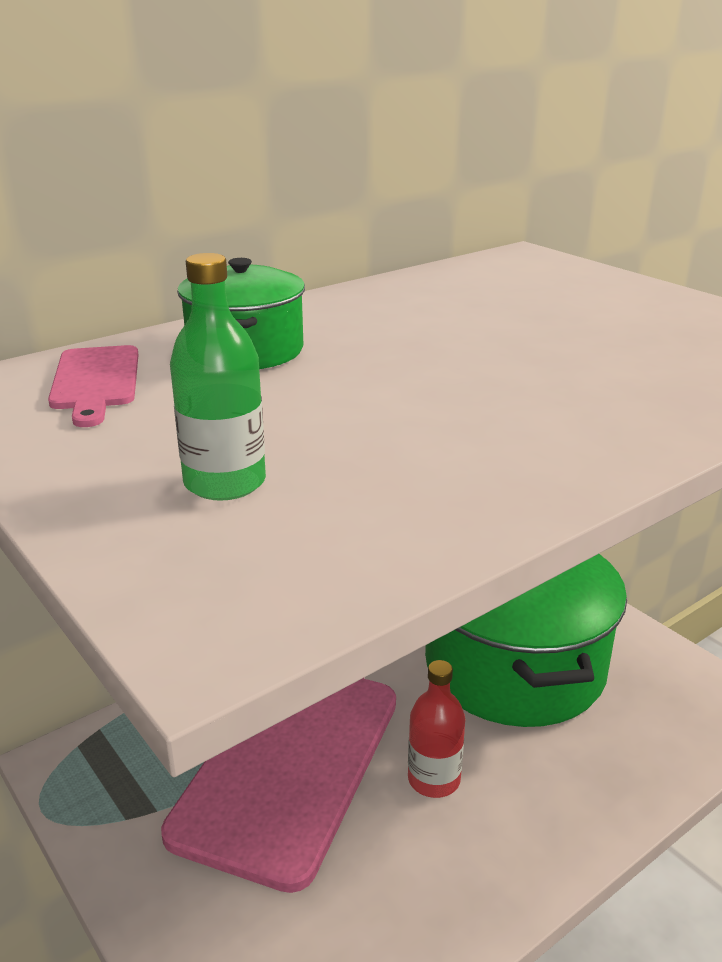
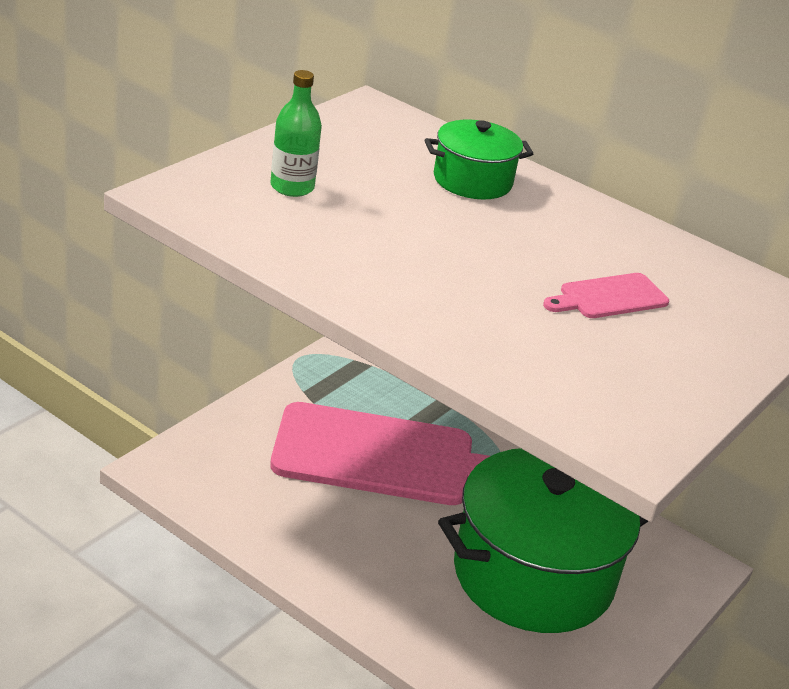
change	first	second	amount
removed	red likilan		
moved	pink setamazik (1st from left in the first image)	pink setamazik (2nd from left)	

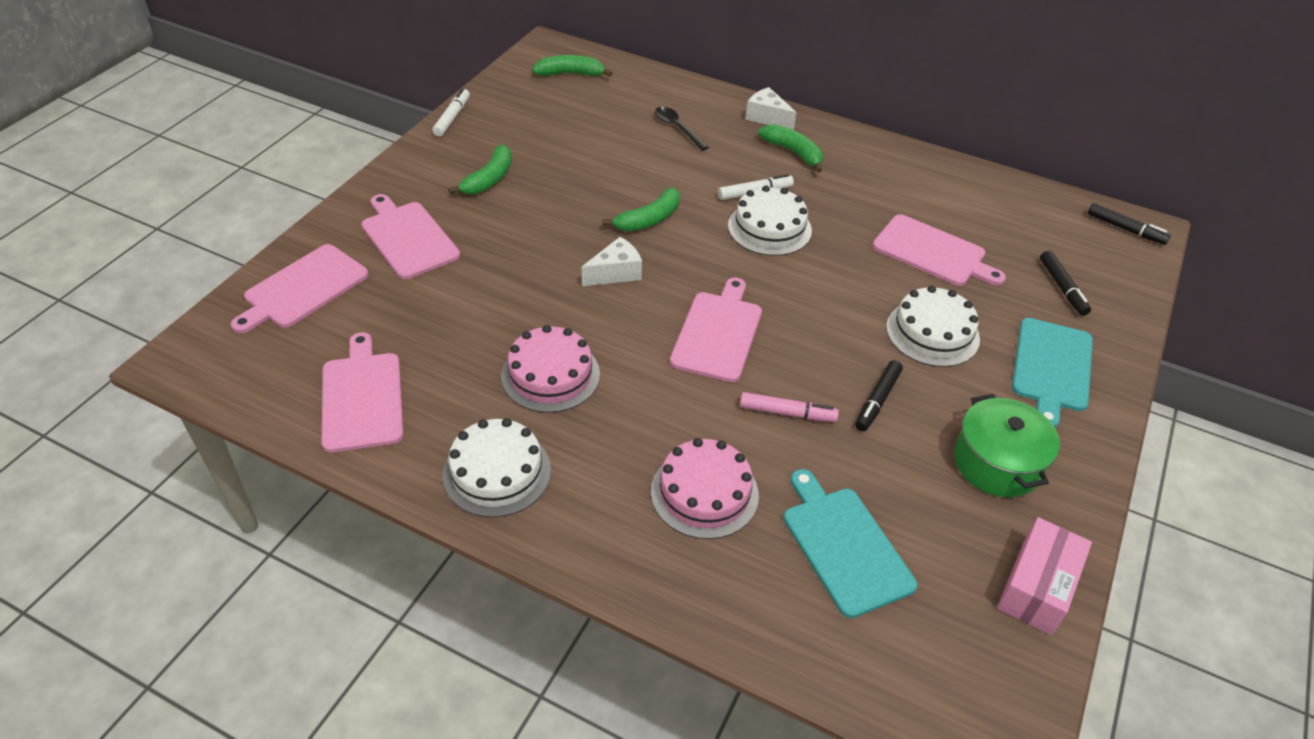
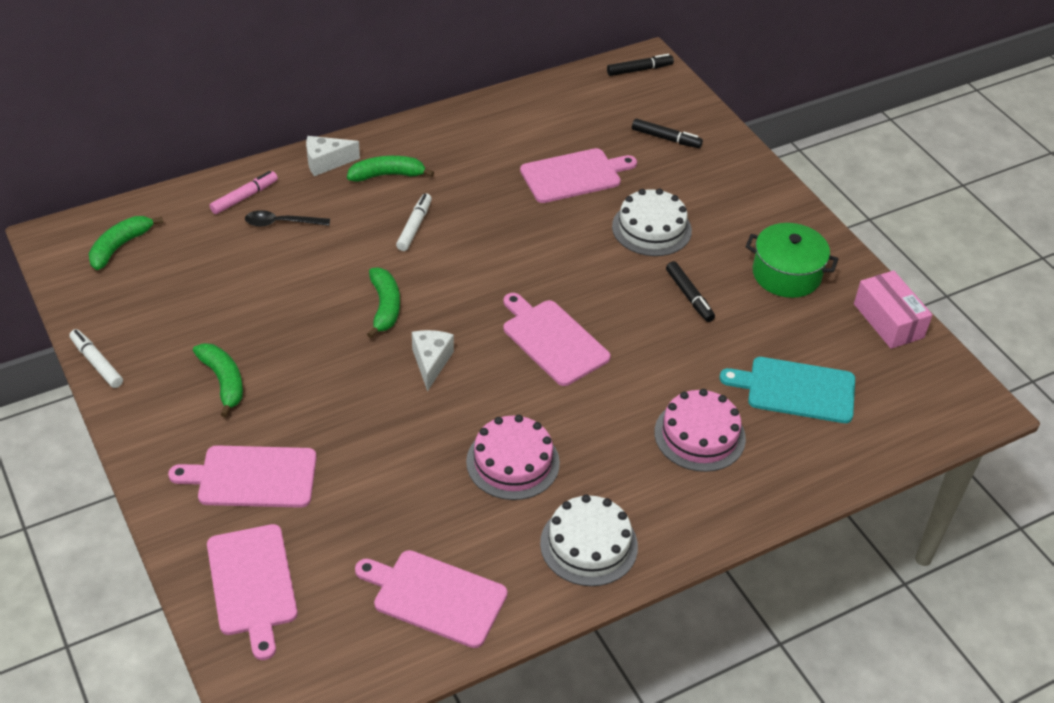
change	first	second	amount
removed	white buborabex (2nd from left)		
removed	turquoise setamazik (2nd from left)		
moved	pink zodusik		

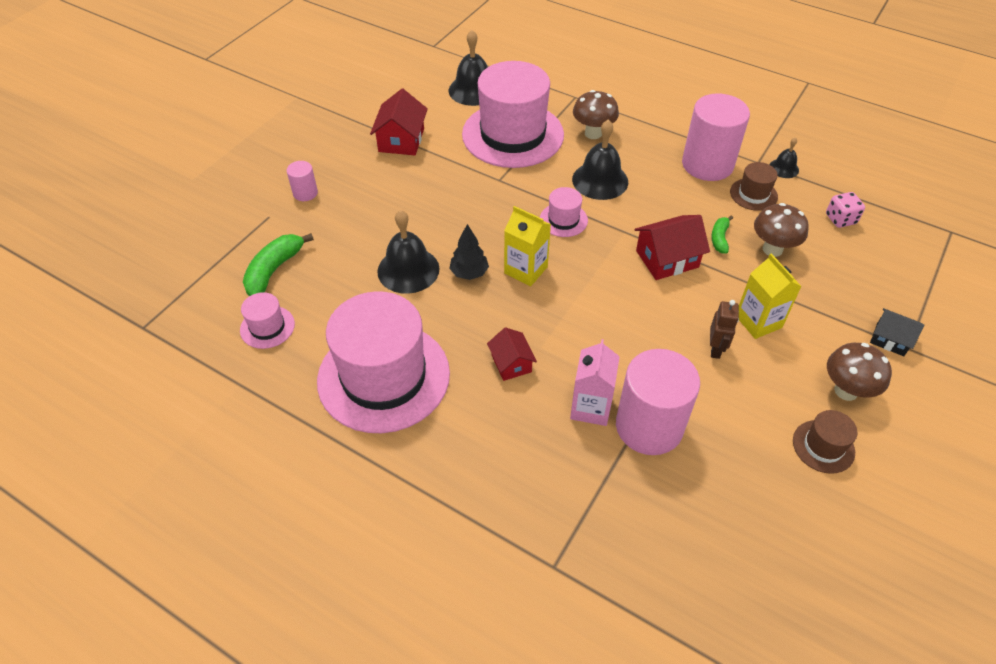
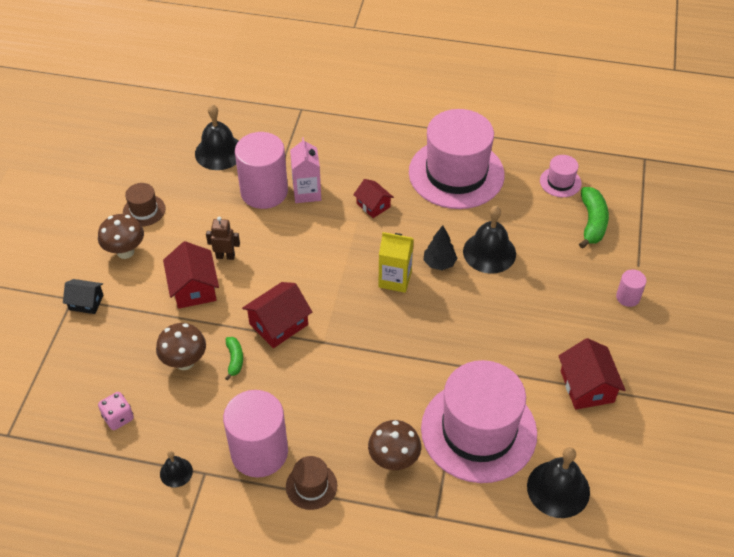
change	first	second	amount
removed	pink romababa (4th from left)		
moved	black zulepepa (3rd from left in the first image)	black zulepepa (2nd from left)	
moved	brown romababa (1st from left in the first image)	brown romababa (2nd from left)	
replaced	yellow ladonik (2nd from left)	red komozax (1st from left)	
turned	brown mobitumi		105 degrees clockwise

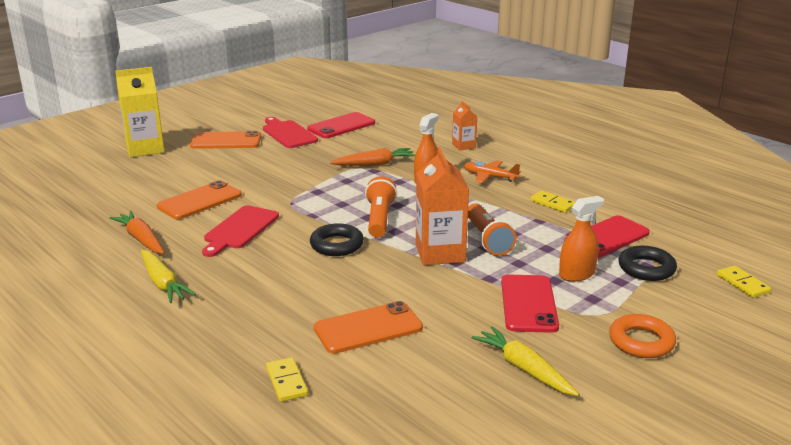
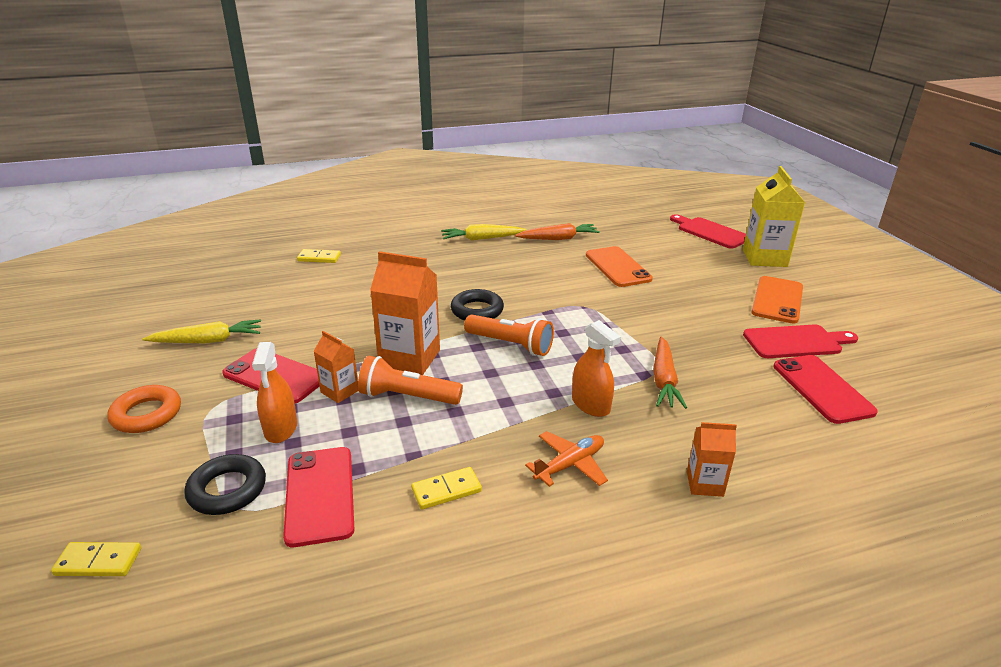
change	first	second	amount
removed	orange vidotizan (3rd from left)		
added		orange ladonik (1st from left)	
moved	red setamazik (1st from left)		

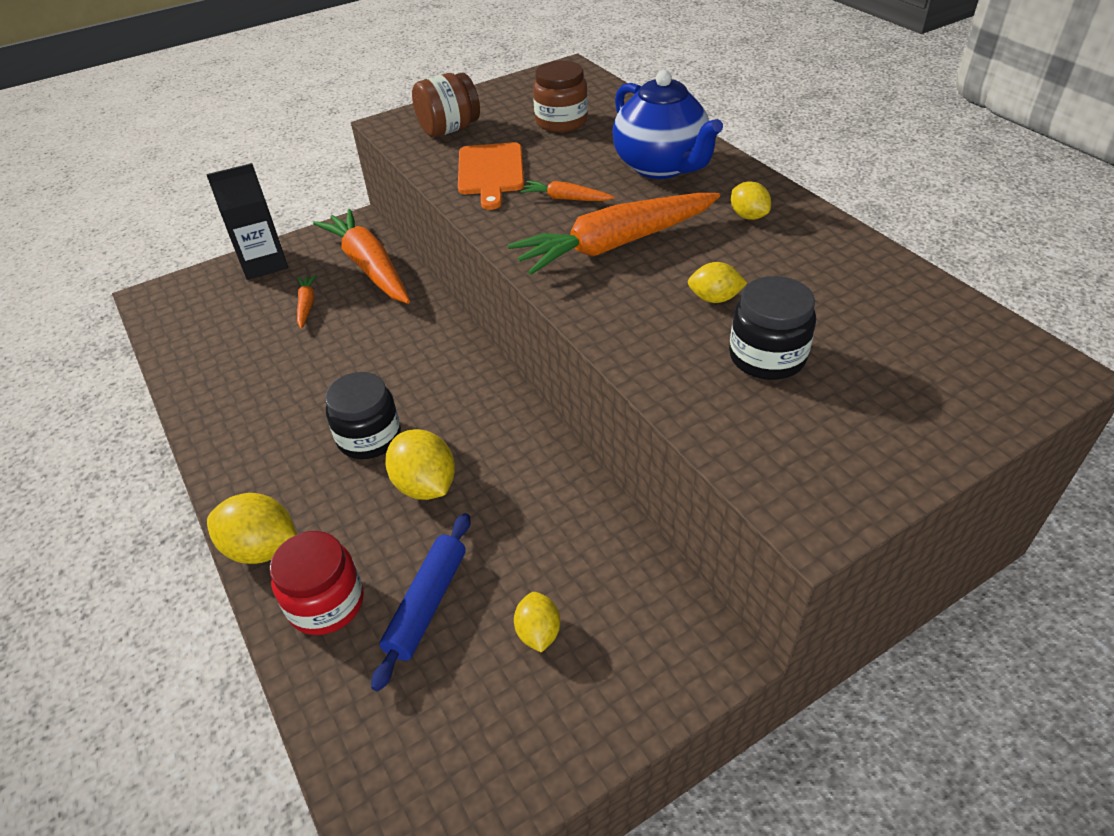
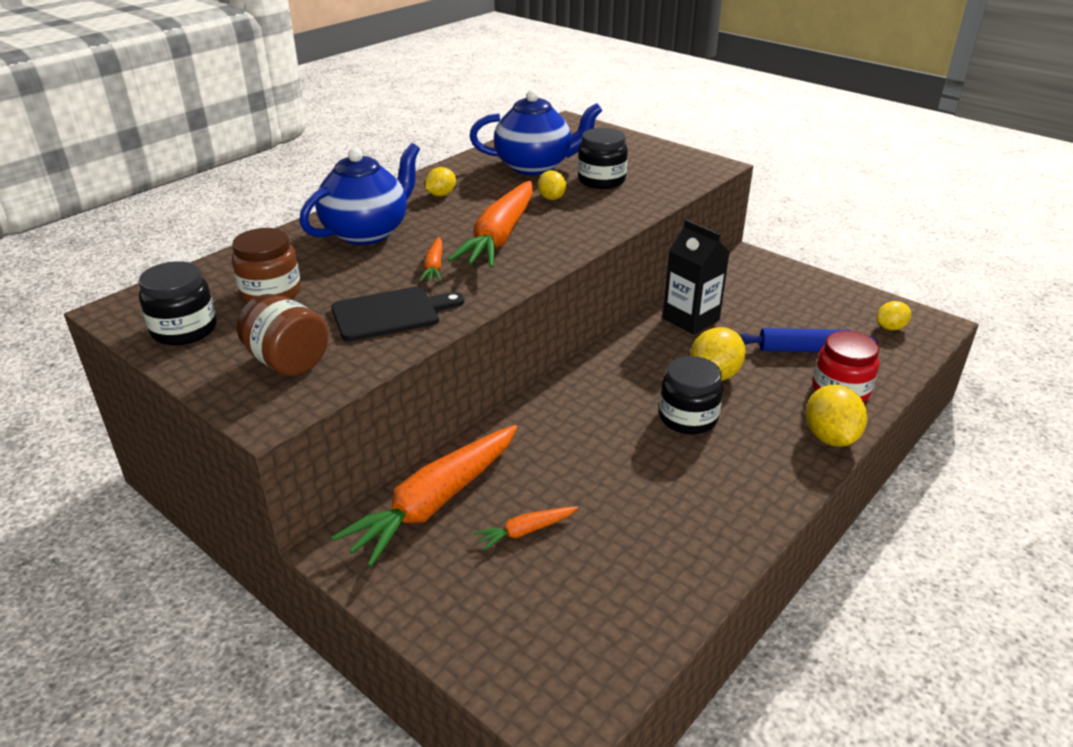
change	first	second	amount
added		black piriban (1st from left)	
added		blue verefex (2nd from left)	
moved	black ladonik		
moved	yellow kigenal (3rd from left in the first image)	yellow kigenal (5th from left)	
recoloured	orange setamazik	black setamazik	
turned	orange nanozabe (4th from left in the first image)	orange nanozabe (3rd from left)	60 degrees clockwise

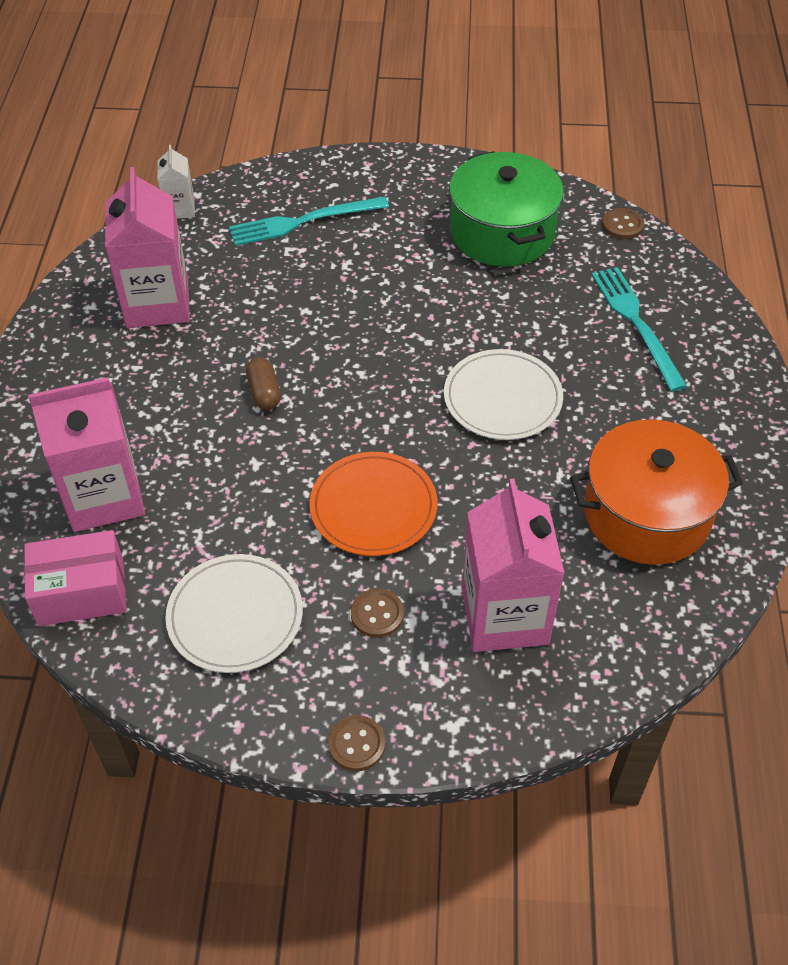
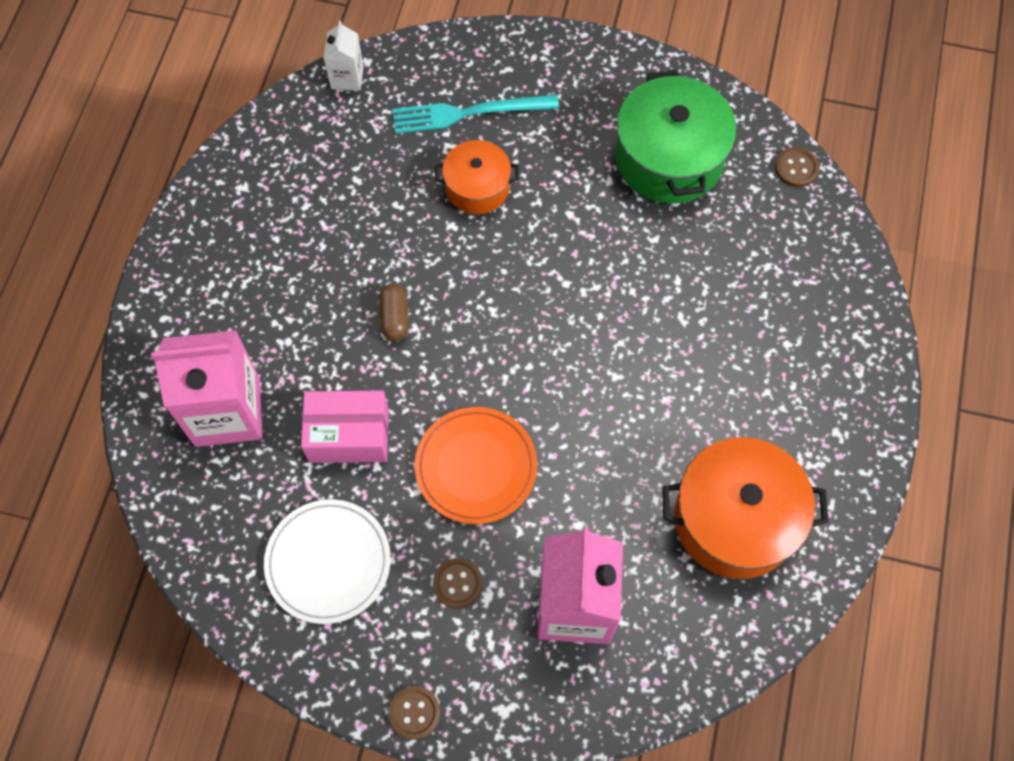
change	first	second	amount
removed	pink ladonik (2nd from left)		
removed	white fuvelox (2nd from left)		
removed	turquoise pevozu (2nd from left)		
added		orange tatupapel (1st from left)	
moved	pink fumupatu		

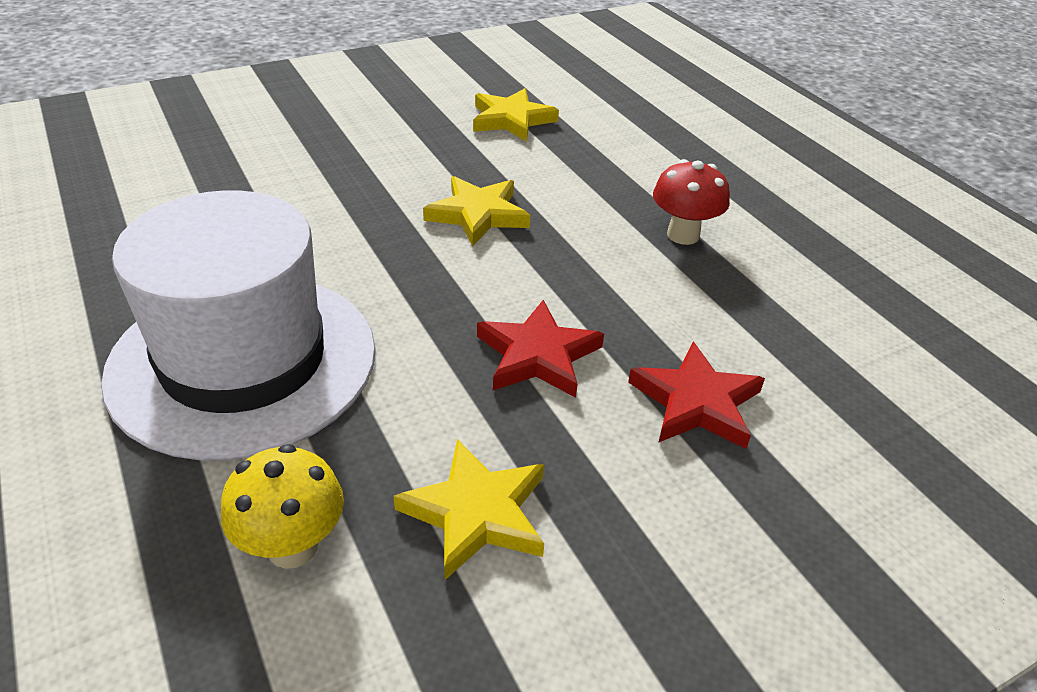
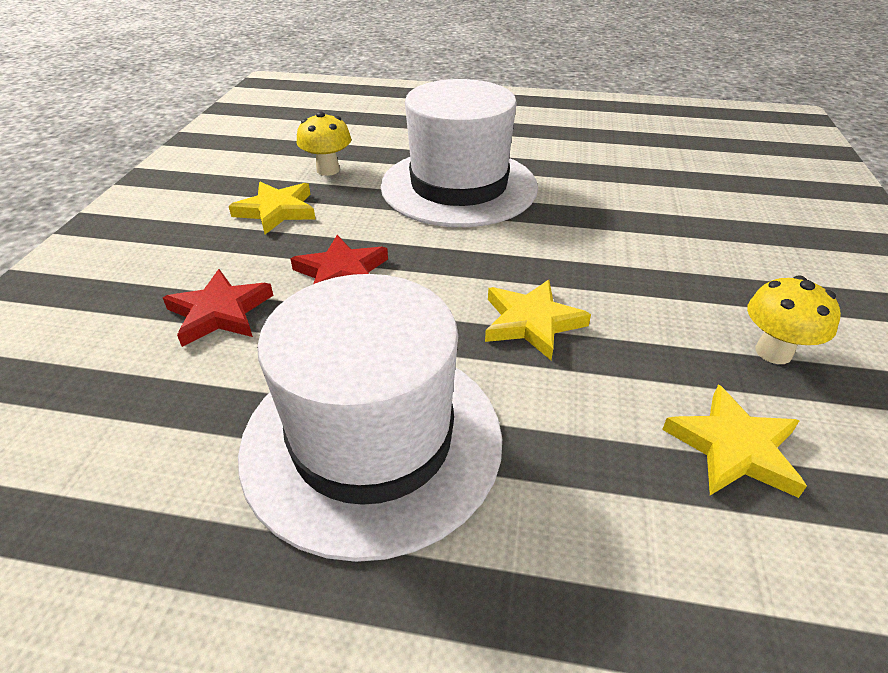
change	first	second	amount
added		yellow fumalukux (2nd from left)	
replaced	red fumalukux	white romababa (1st from left)	

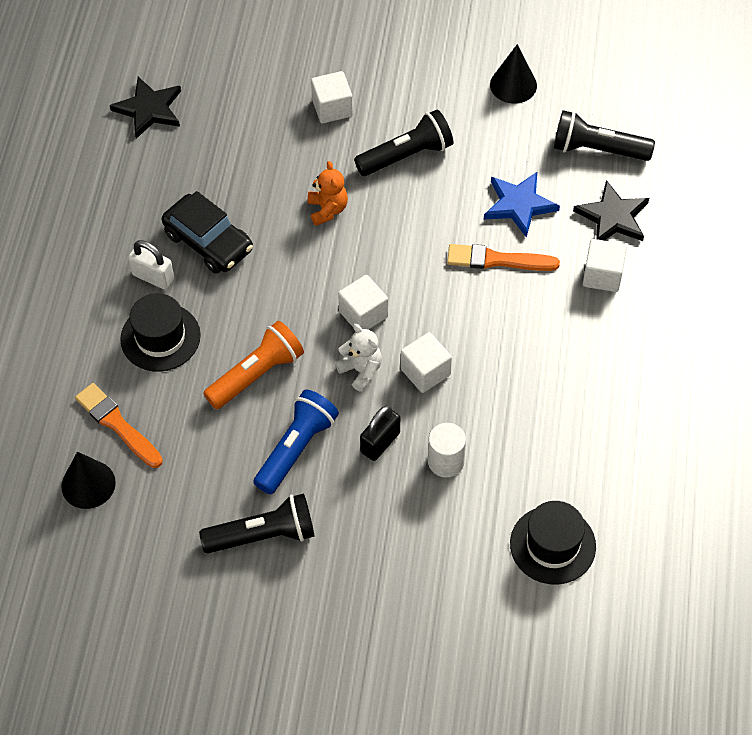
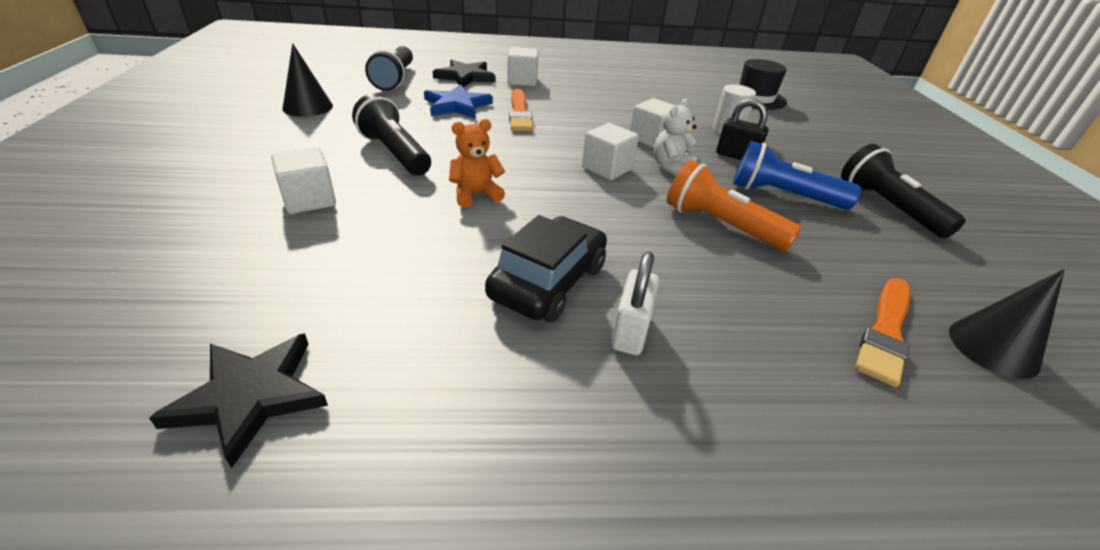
change	first	second	amount
removed	black romababa (1st from left)		

